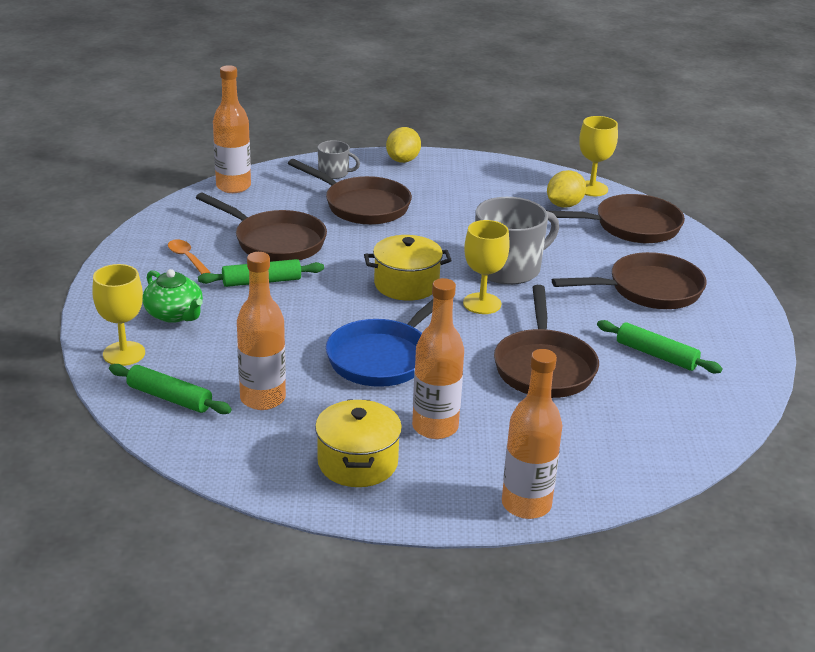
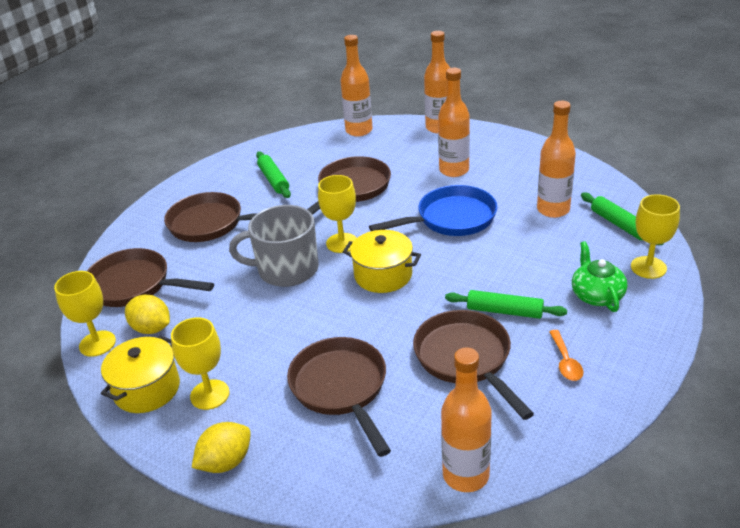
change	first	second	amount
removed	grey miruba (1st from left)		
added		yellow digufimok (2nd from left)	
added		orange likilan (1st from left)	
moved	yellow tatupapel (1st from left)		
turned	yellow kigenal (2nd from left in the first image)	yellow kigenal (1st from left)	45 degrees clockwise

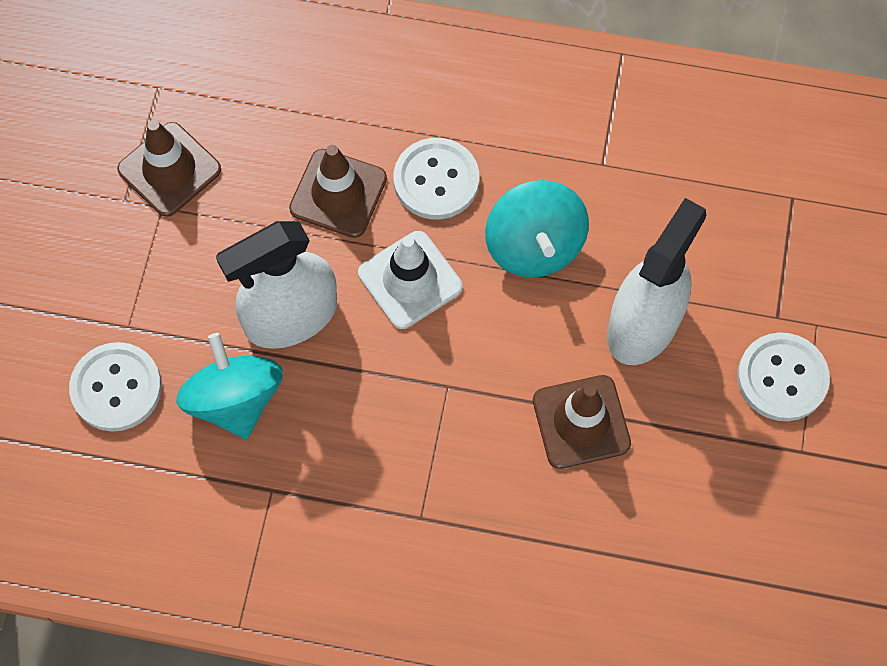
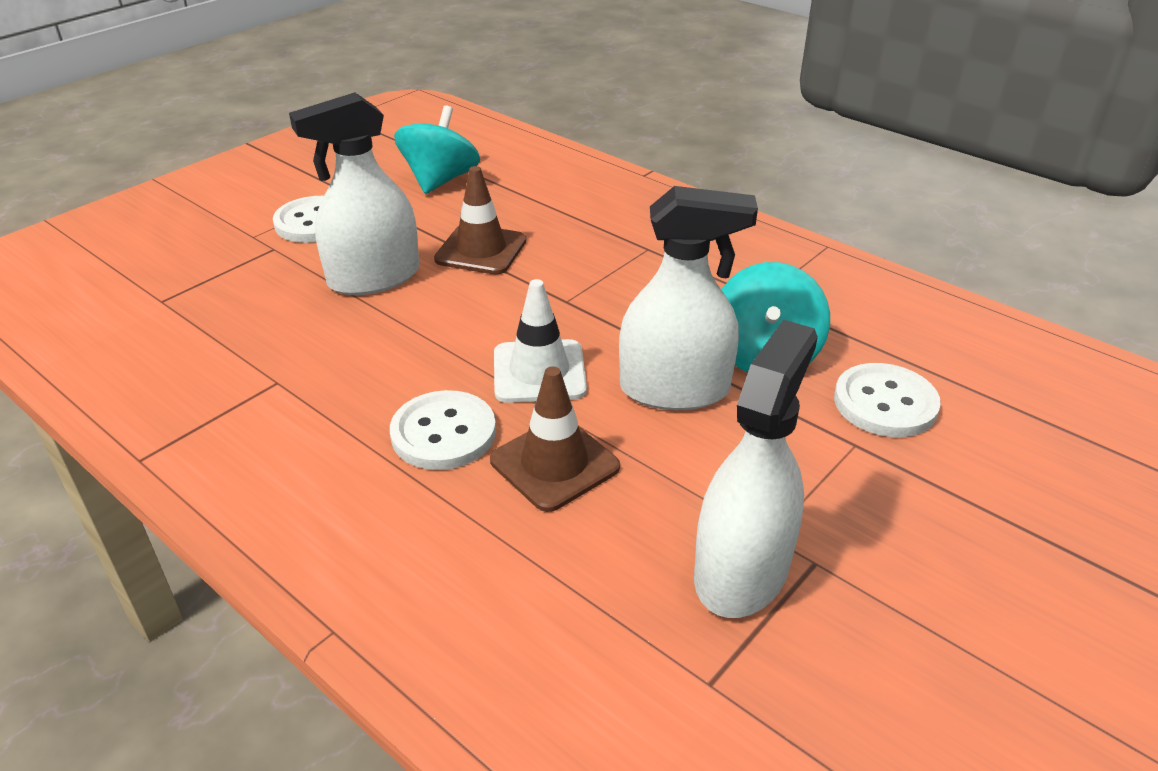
change	first	second	amount
moved	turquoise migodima (2nd from left in the first image)	turquoise migodima (1st from left)	
replaced	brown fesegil (1st from left)	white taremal (3rd from left)	

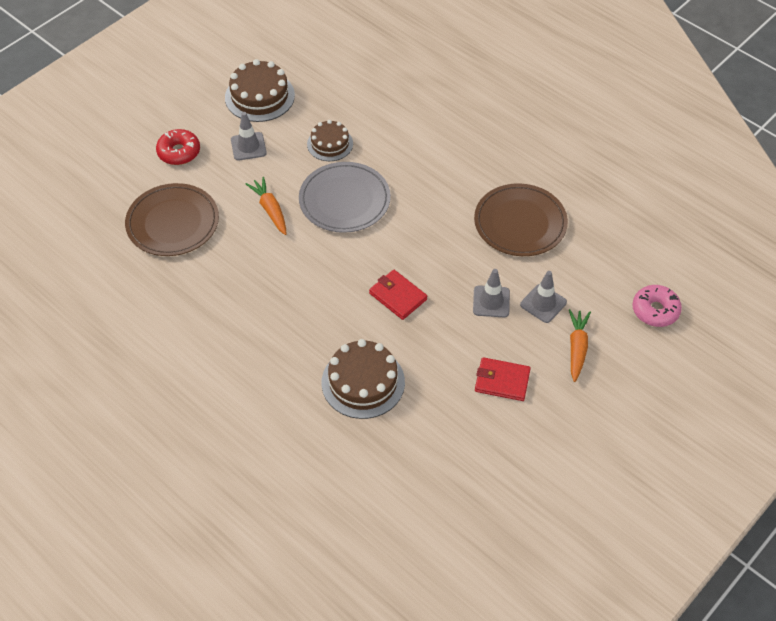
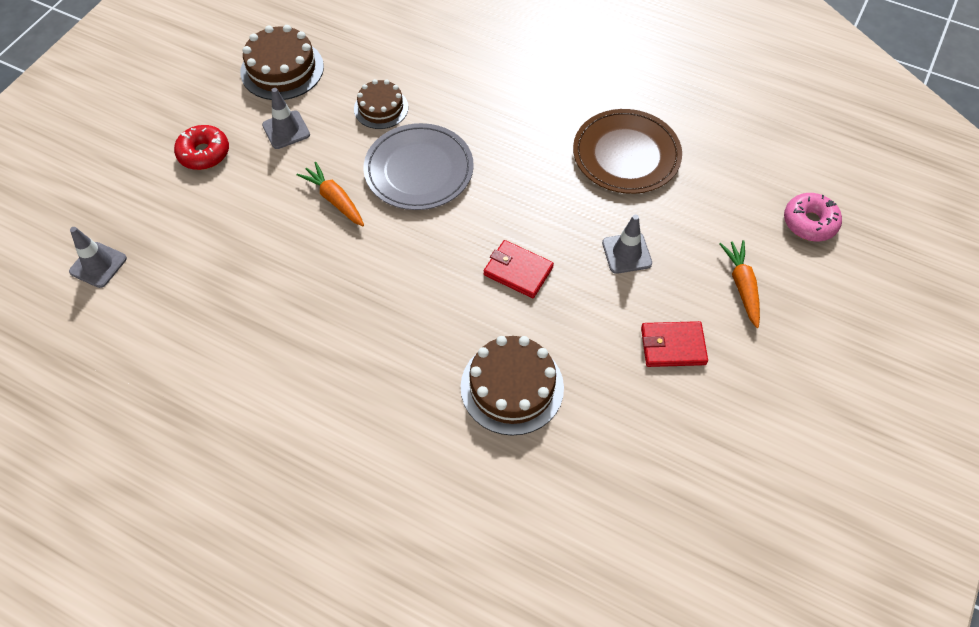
change	first	second	amount
removed	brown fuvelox (1st from left)		
moved	grey fesegil (3rd from left in the first image)	grey fesegil (1st from left)	

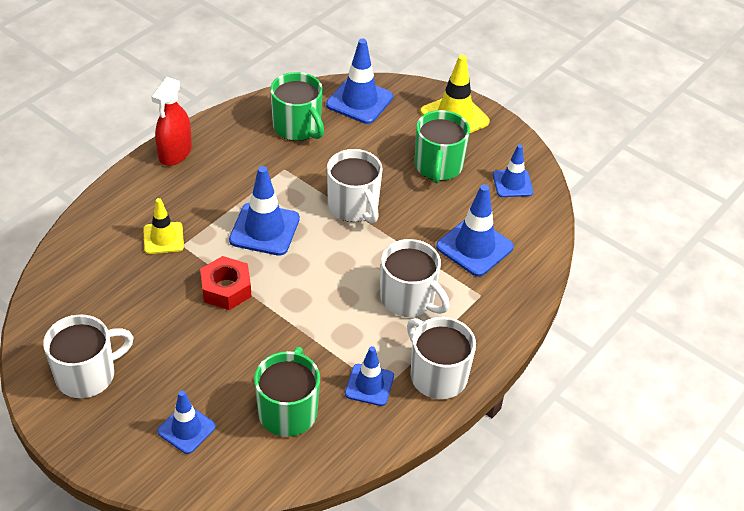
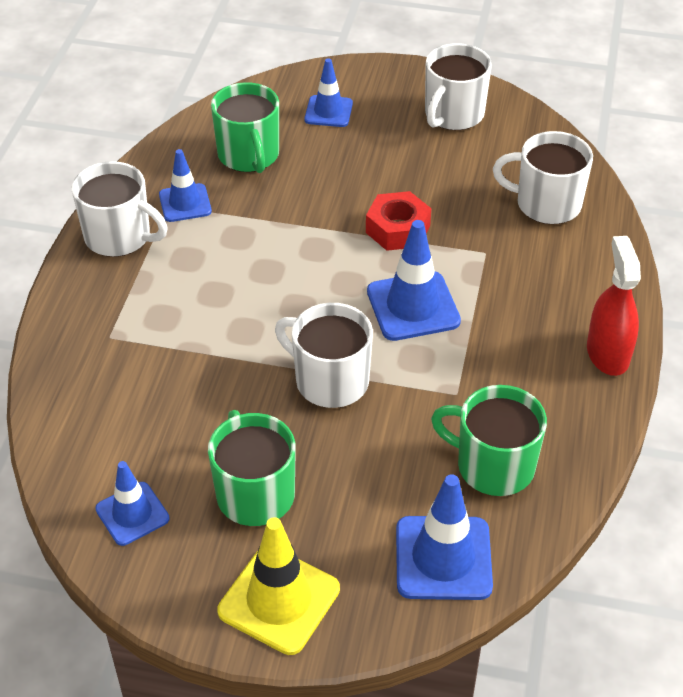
change	first	second	amount
removed	yellow fesegil (1st from left)		
removed	blue fesegil (5th from left)		
moved	white miruba (3rd from left in the first image)	white miruba (4th from left)	

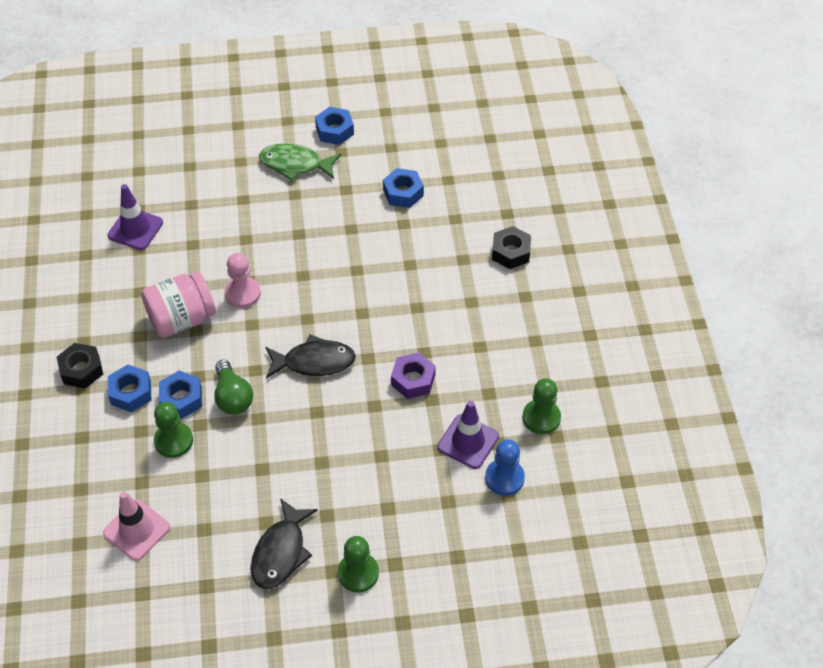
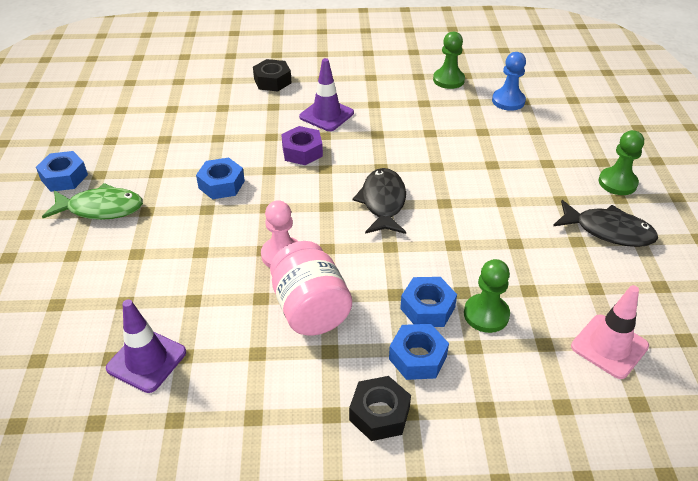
change	first	second	amount
removed	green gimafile		
moved	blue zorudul (4th from left in the first image)	blue zorudul (2nd from left)	
moved	purple zorudul		
moved	purple fesegil (2nd from left)		
turned	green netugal		105 degrees counterclockwise

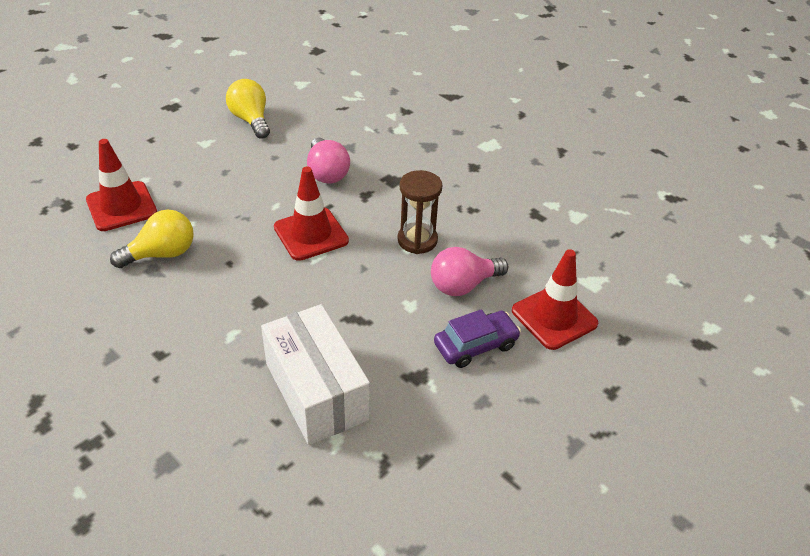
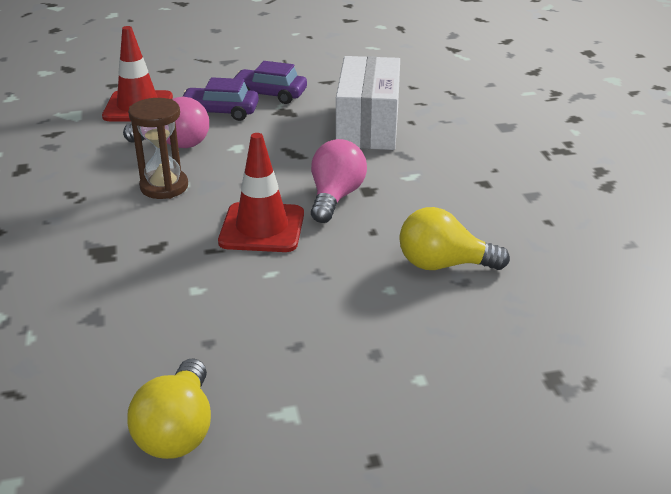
change	first	second	amount
removed	red fesegil (1st from left)		
added		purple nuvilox (2nd from left)	
moved	pink gimafile (1st from left in the first image)	pink gimafile (2nd from left)	

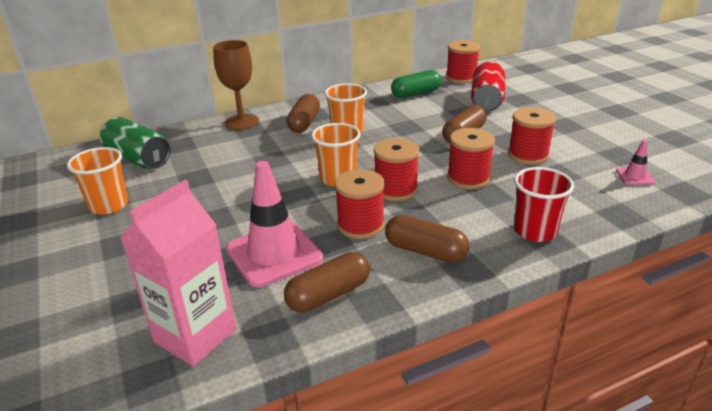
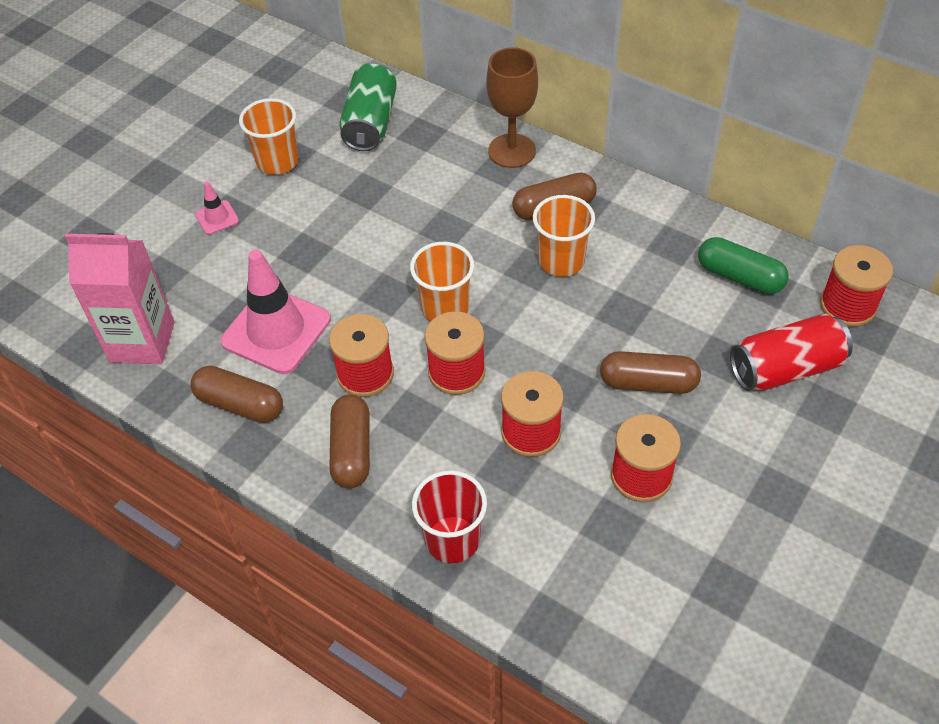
change	first	second	amount
moved	pink fesegil (2nd from left in the first image)	pink fesegil (1st from left)	

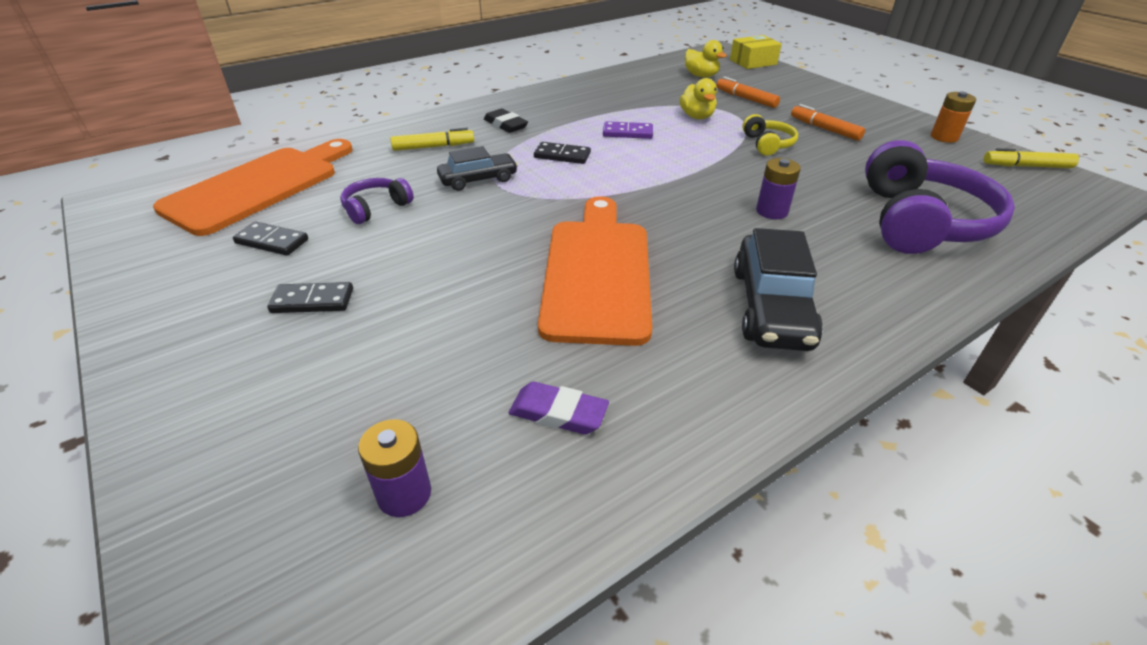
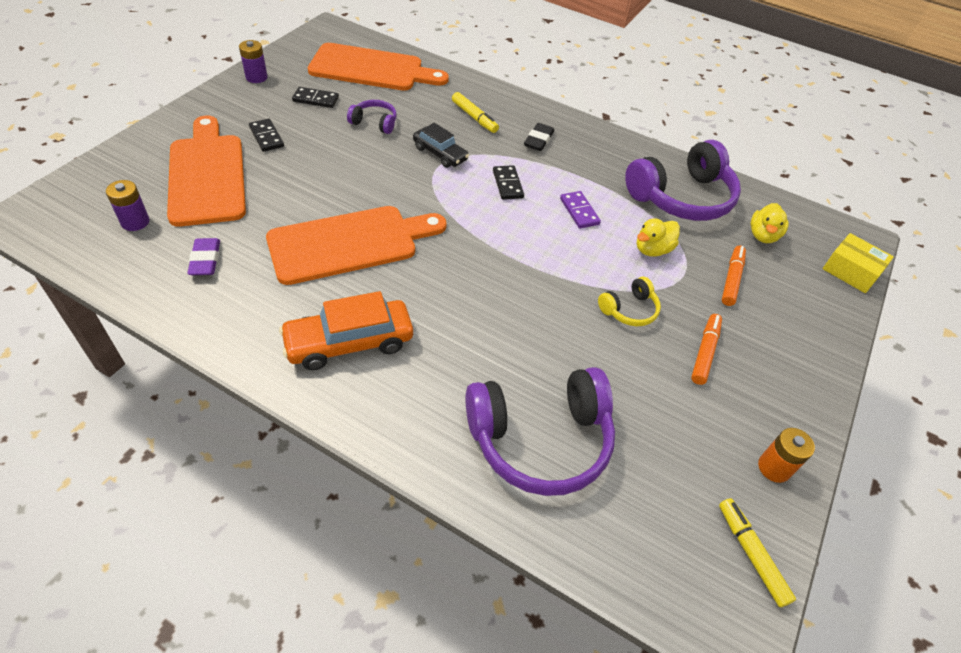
change	first	second	amount
added		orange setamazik (1st from left)	
added		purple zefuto (3rd from left)	
moved	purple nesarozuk (2nd from left)		
recoloured	black nuvilox (2nd from left)	orange nuvilox	
turned	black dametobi (1st from left in the first image)	black dametobi (2nd from left)	75 degrees counterclockwise

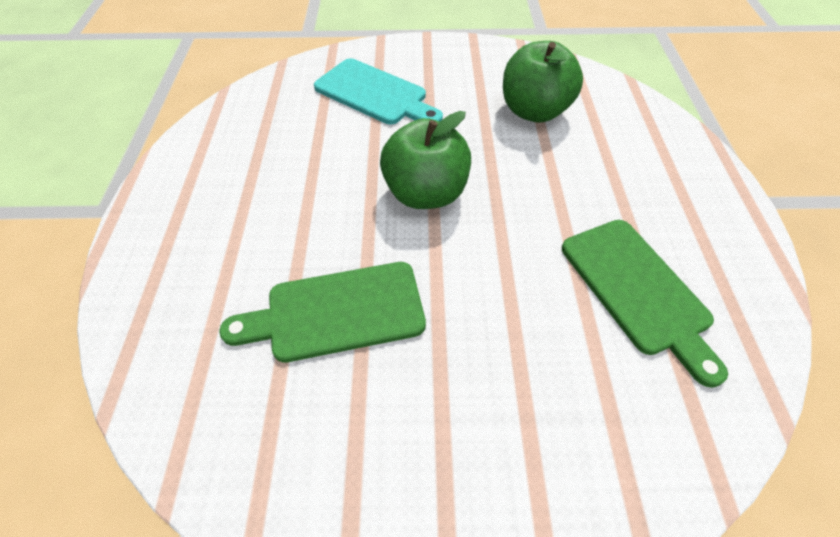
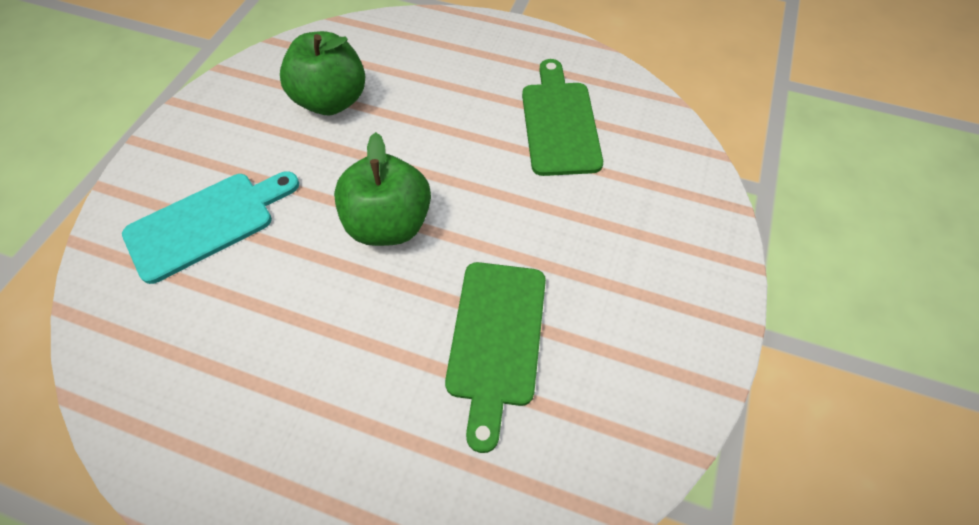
change	first	second	amount
turned	green setamazik (2nd from left)		90 degrees counterclockwise

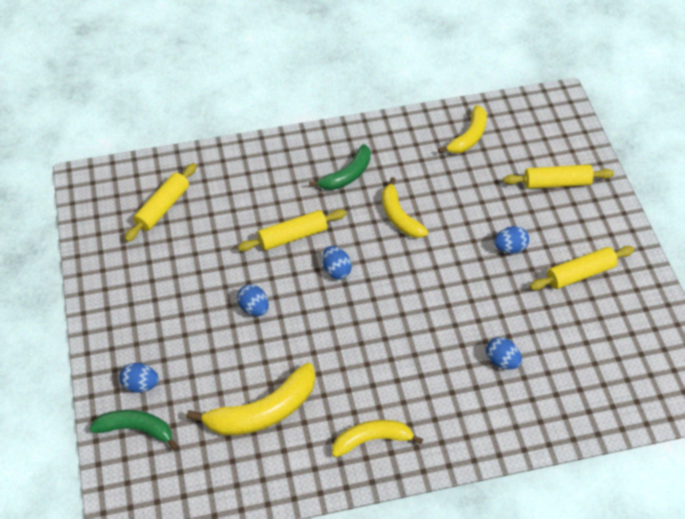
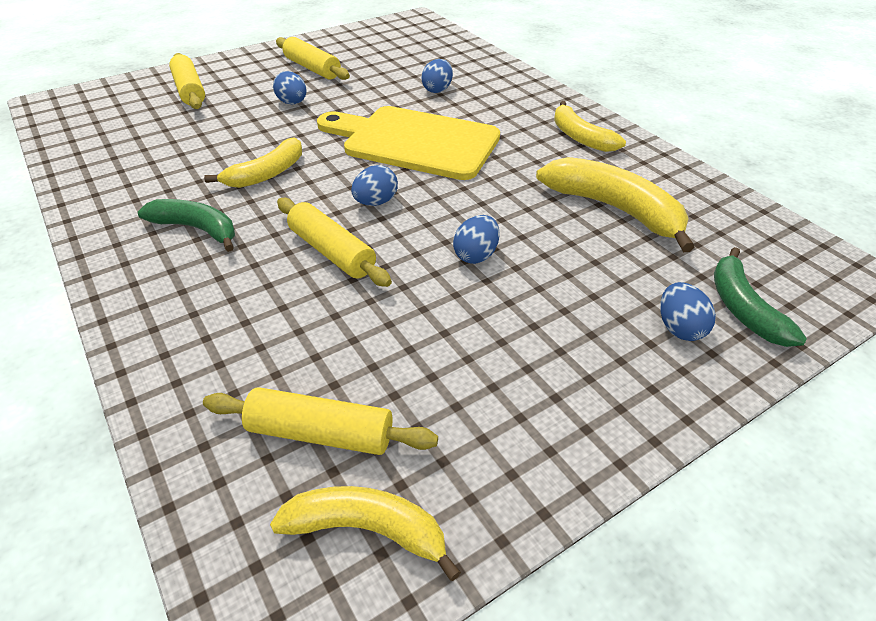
change	first	second	amount
added		yellow setamazik	
moved	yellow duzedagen (4th from left in the first image)	yellow duzedagen (2nd from left)	

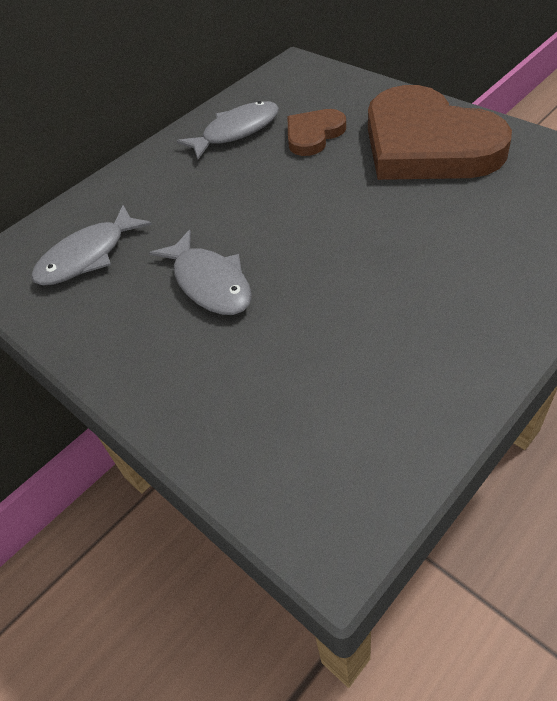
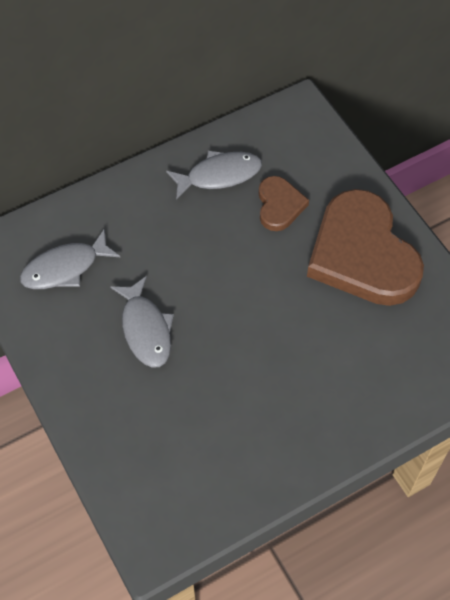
change	first	second	amount
turned	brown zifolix (1st from left)		120 degrees clockwise

